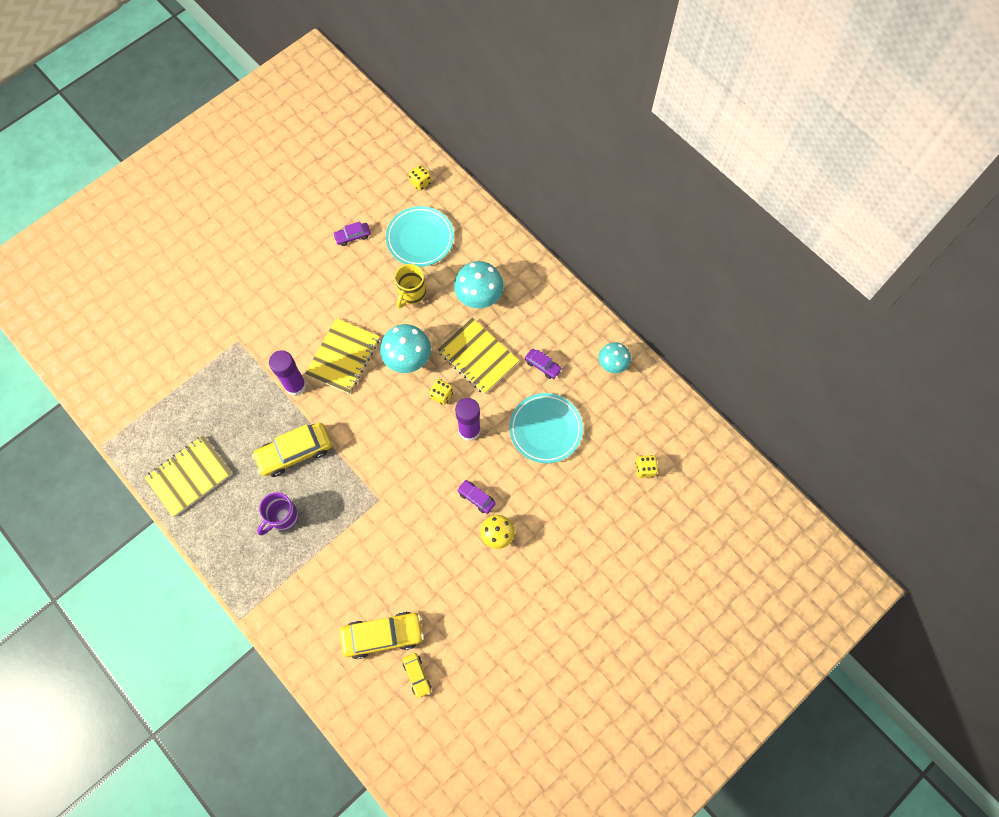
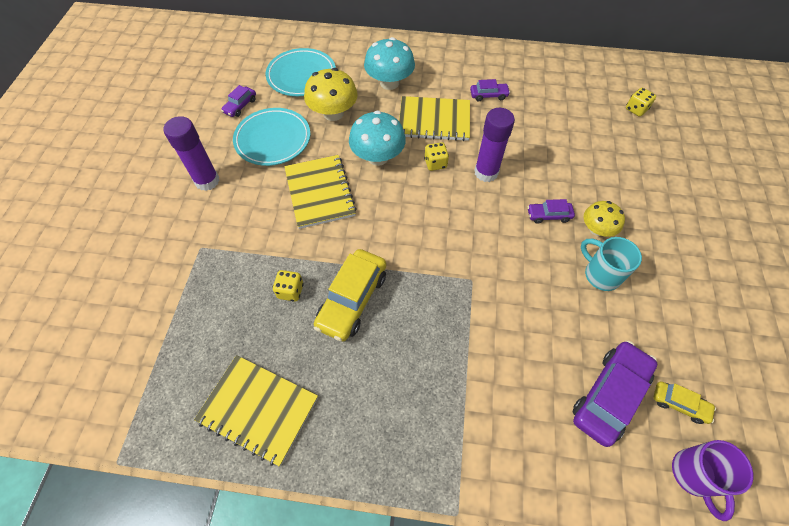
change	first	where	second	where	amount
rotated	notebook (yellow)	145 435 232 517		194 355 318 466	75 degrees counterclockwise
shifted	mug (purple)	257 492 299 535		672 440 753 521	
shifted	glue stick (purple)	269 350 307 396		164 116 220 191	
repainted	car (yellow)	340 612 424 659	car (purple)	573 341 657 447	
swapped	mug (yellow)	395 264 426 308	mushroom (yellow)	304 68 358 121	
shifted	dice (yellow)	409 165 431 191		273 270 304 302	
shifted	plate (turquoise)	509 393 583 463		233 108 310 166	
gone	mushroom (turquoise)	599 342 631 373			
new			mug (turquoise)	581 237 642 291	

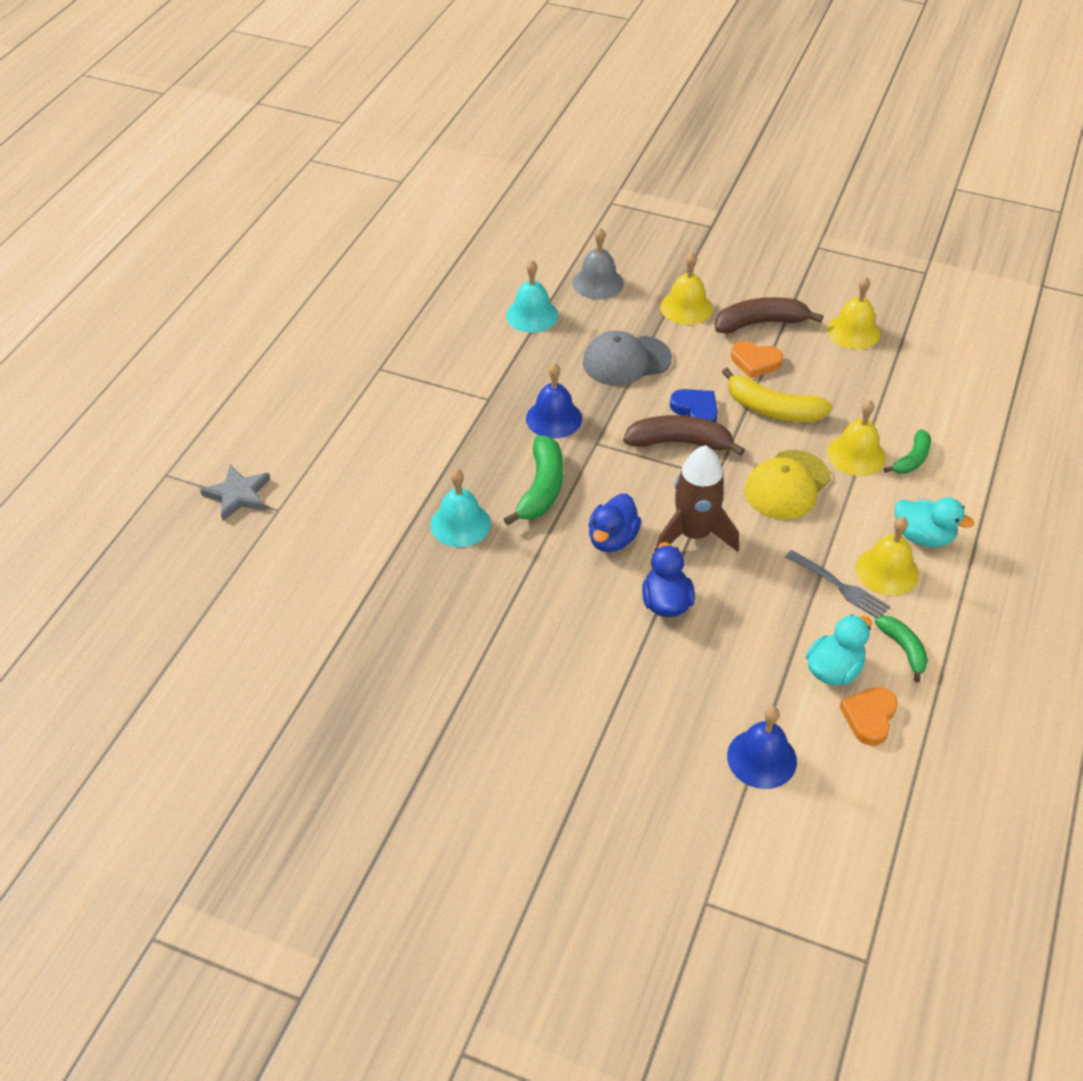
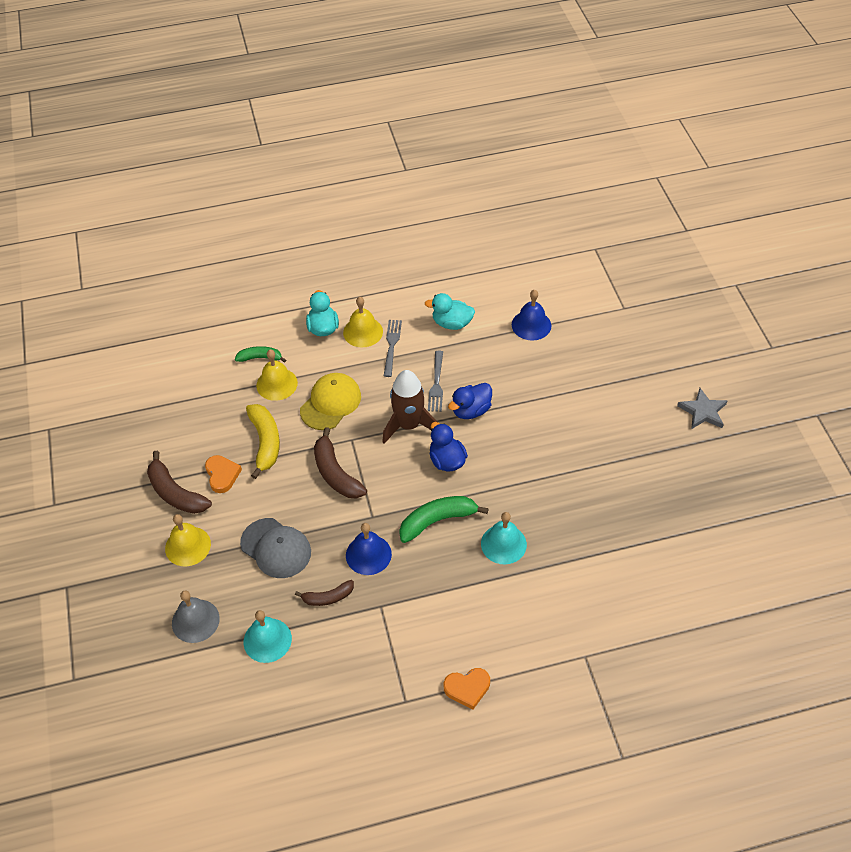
change	first	where	second	where	amount
shifted	star (grey)	200 465 270 521		677 388 728 429	
rotated	duck (blue)	588 494 641 552		429 422 468 472	105 degrees counterclockwise
gone	heart (blue)	670 389 718 422			
rotated	cap (yellow)	745 450 831 520		300 373 361 430	60 degrees counterclockwise
gone	bell (yellow)	827 277 881 350			
shifted	heart (orange)	840 687 898 746		444 668 490 710	
gone	banana (green)	875 616 928 682			
new			banana (brown)	295 580 354 606	
new			fork (grey)	428 351 443 412	

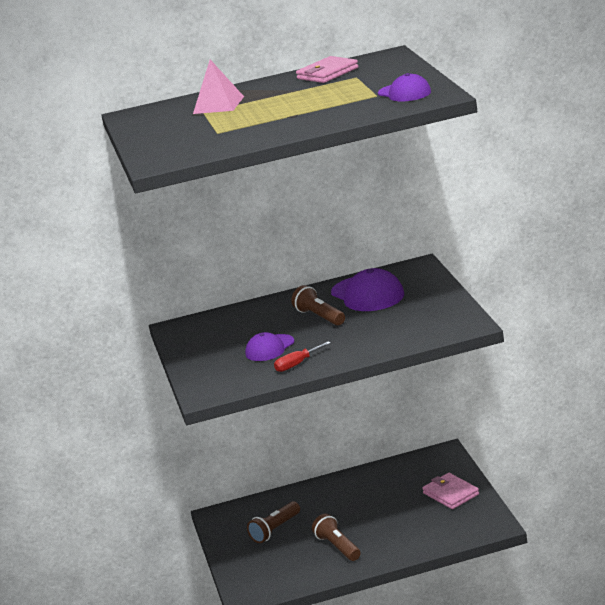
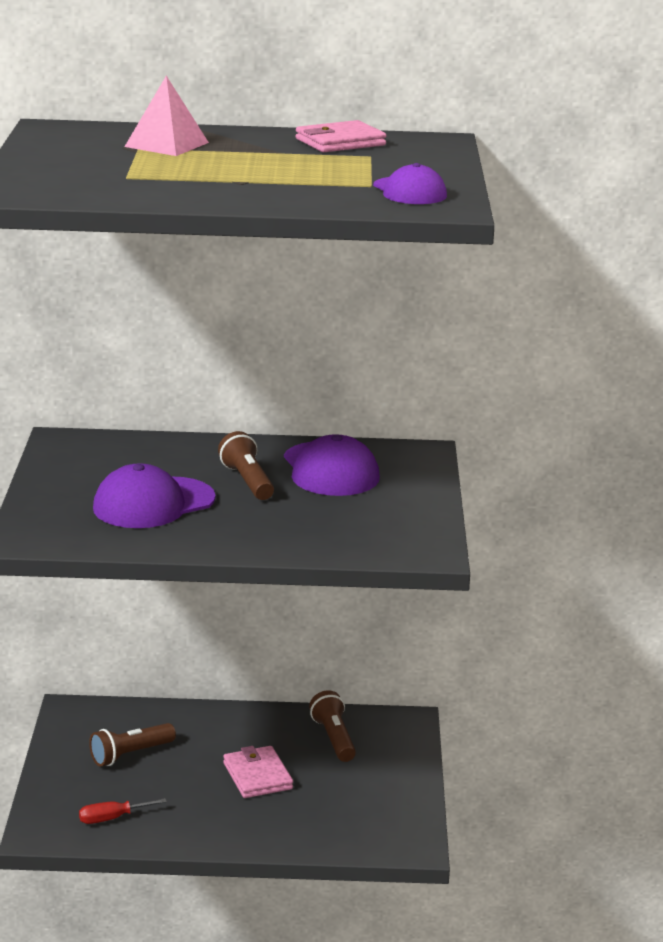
change	first	where	second	where	amount
scaled	cap (purple)	245 332 294 361		93 463 216 528	x1.60
shifted	screwdriver (red)	274 341 331 372		79 798 167 824	
shifted	flashlight (brown)	312 514 361 561		309 690 356 762	
shifted	wallet (pink)	422 473 479 509		223 746 293 798	

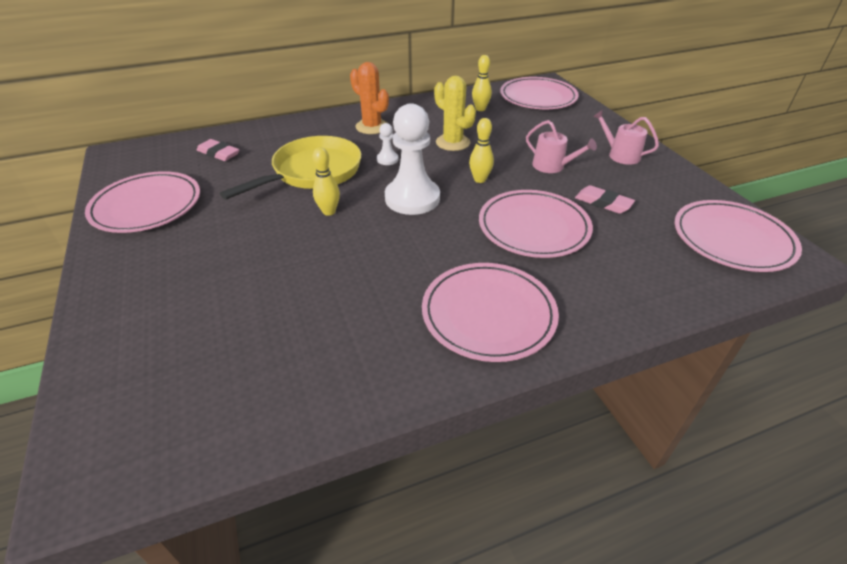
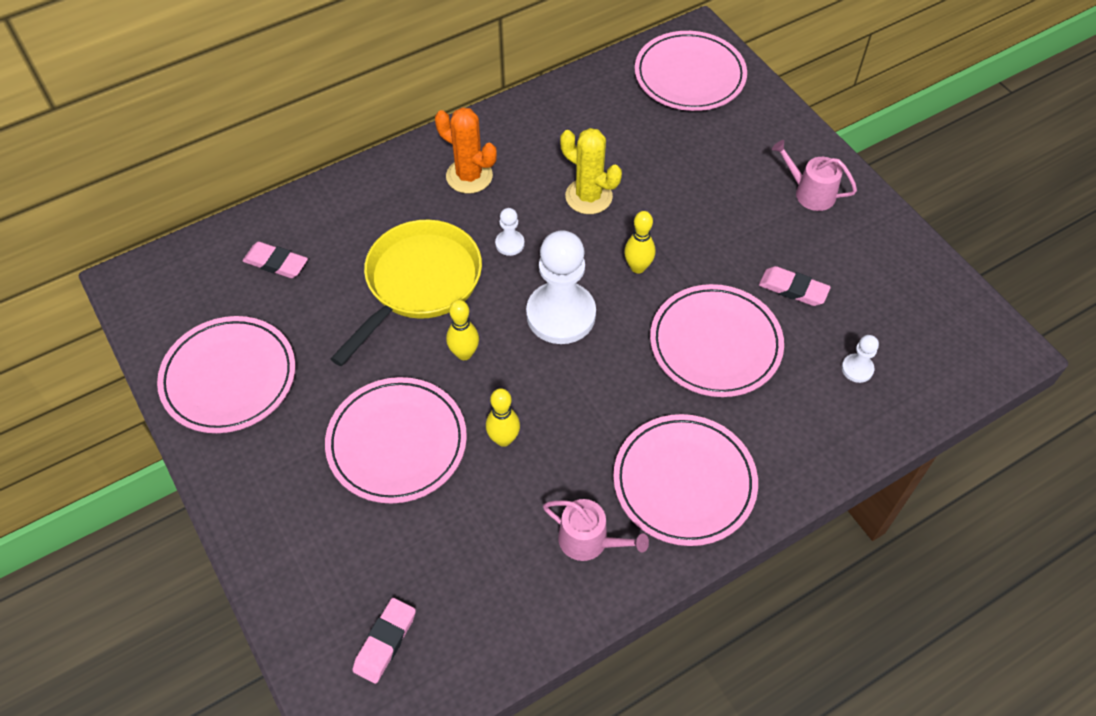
change	first	where	second	where	amount
shifted	bowling pin (yellow)	472 55 492 111		486 388 520 447	
shifted	watering can (pink)	526 120 597 173		543 499 649 561	
shifted	plate (pink)	674 200 802 272		325 377 467 504	
new			eraser (pink)	353 598 416 684	
new			pawn (white)	842 335 879 383	

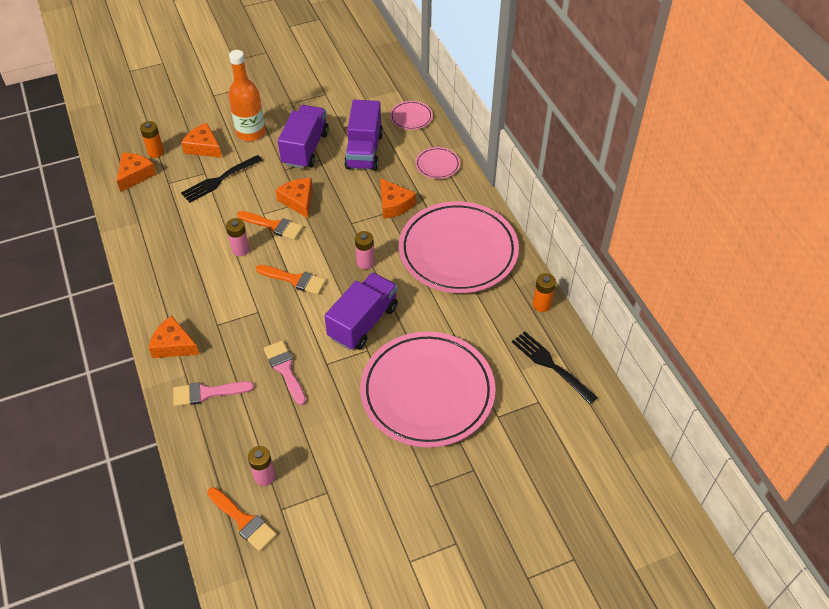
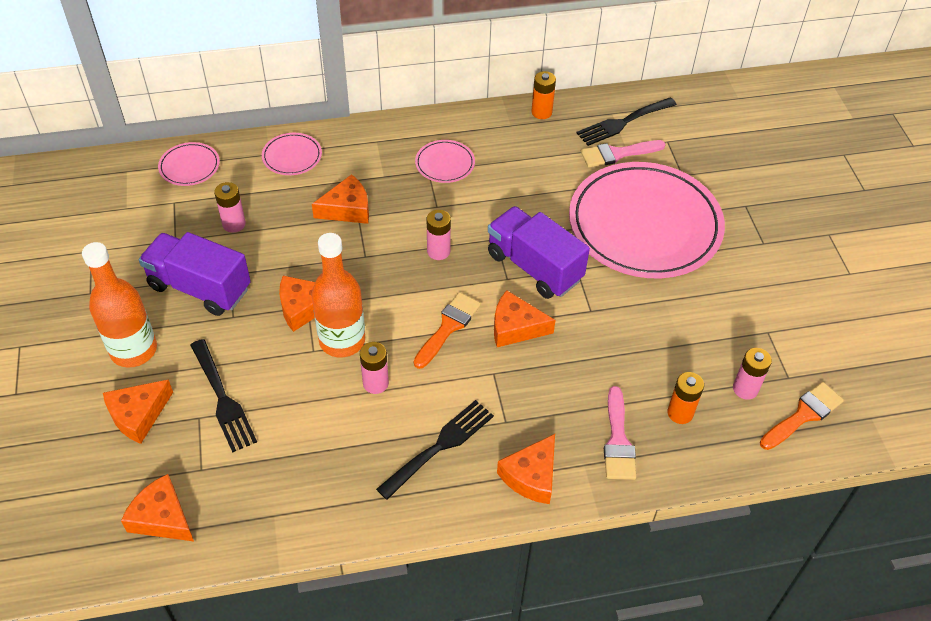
change	first	where	second	where	amount
shifted	battery (orange)	140 121 164 158		667 372 704 424	
swapped	brush (orange)	237 211 303 240	bottle (orange)	312 233 365 357	
shifted	brush (pink)	263 340 306 405		581 140 666 167	
swapped	truck (purple)	344 100 383 171	battery (pink)	214 182 246 233	
scaled	plate (pink)	399 201 519 293		415 140 475 183	x0.41
new			fork (black)	376 400 494 500	
new			cheese (orange)	494 290 556 347	

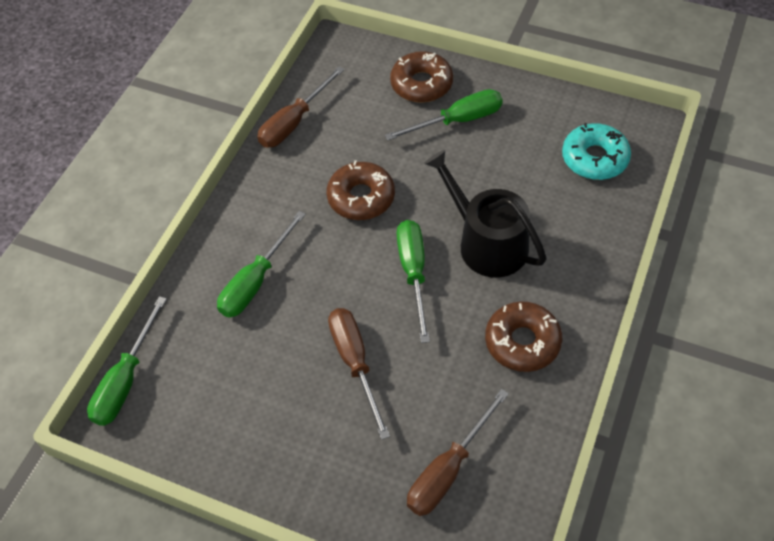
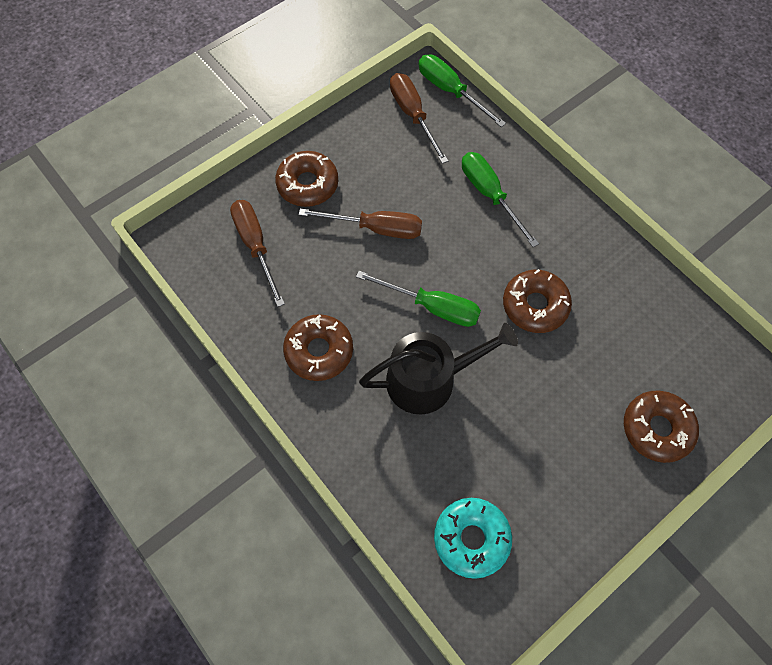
change	first	where	second	where	amount
shifted	screwdriver (brown)	257 66 345 148		390 73 448 164	
gone	screwdriver (green)	385 89 503 140			
new			donut (brown)	275 151 338 207	

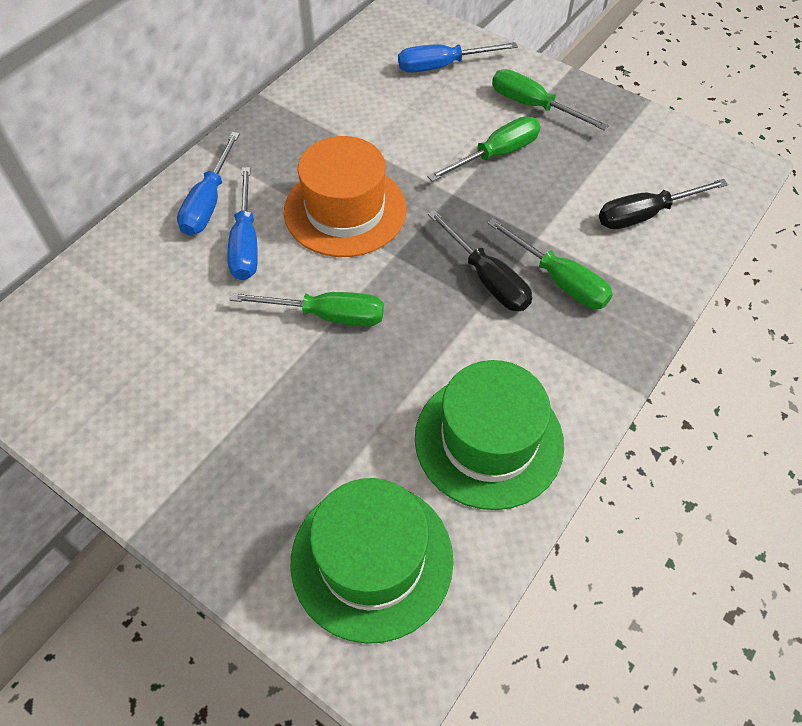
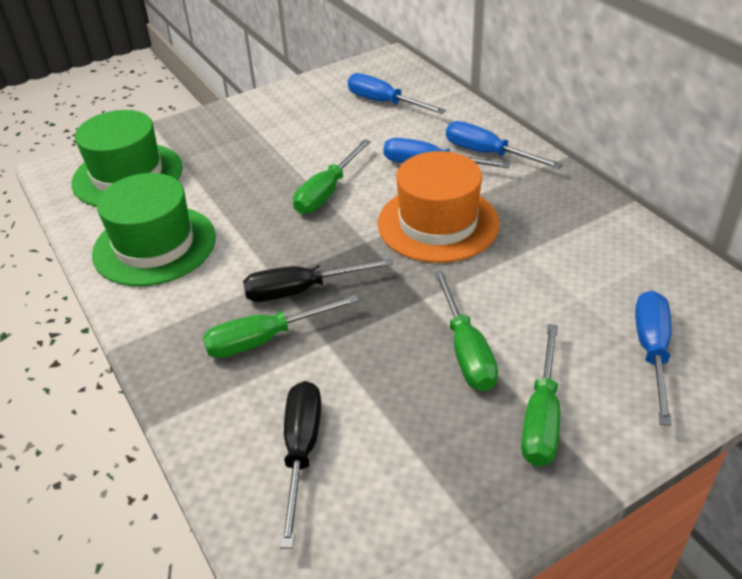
change	first	where	second	where	amount
rotated	screwdriver (green)	492 69 609 131		521 324 560 466	135 degrees clockwise
new			screwdriver (blue)	348 73 446 114	

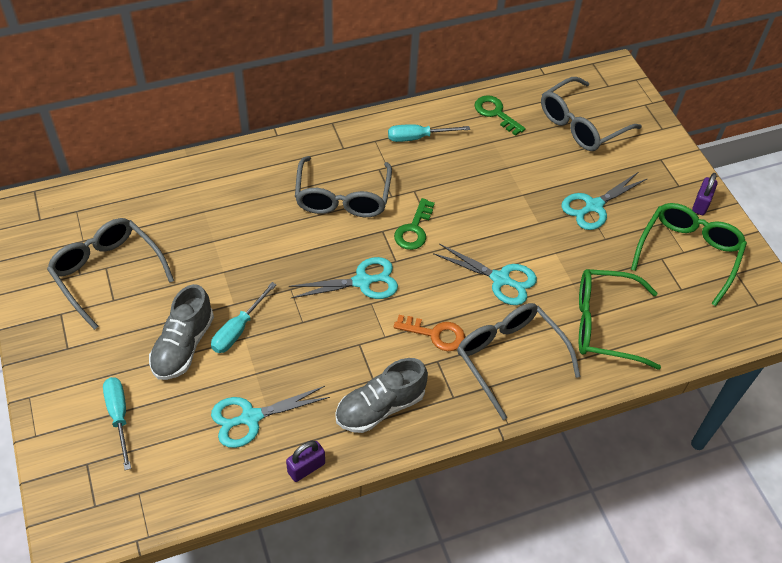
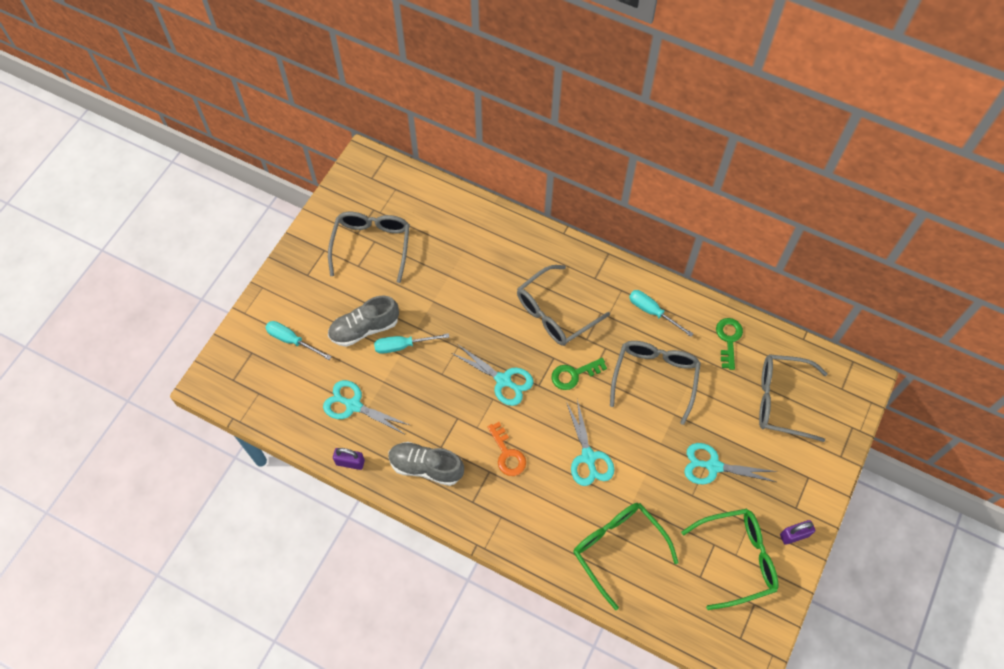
change	first	where	second	where	amount
rotated	screwdriver (turquoise)	103 377 131 470		265 321 332 360	90 degrees counterclockwise
shifted	glasses (grey)	457 303 581 420		610 341 701 425	

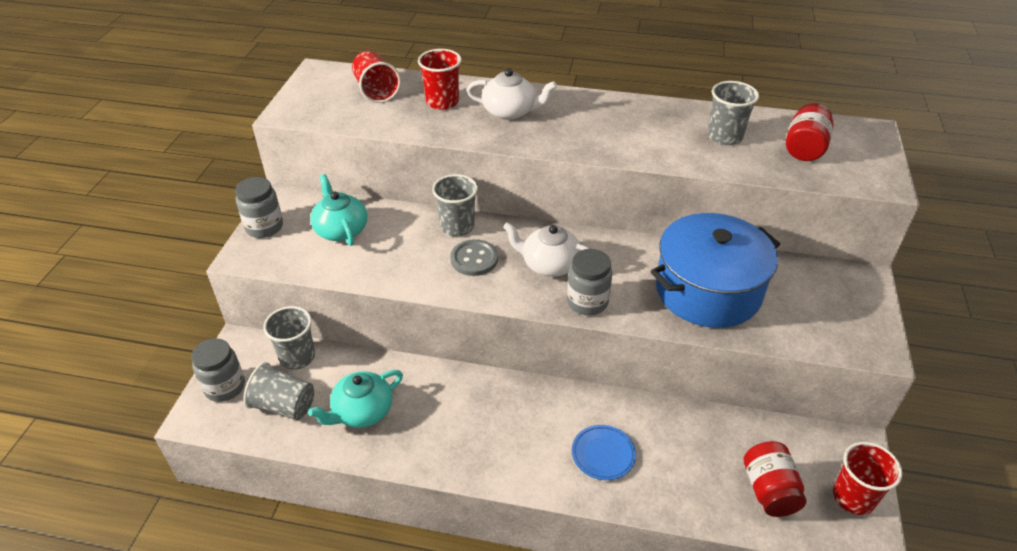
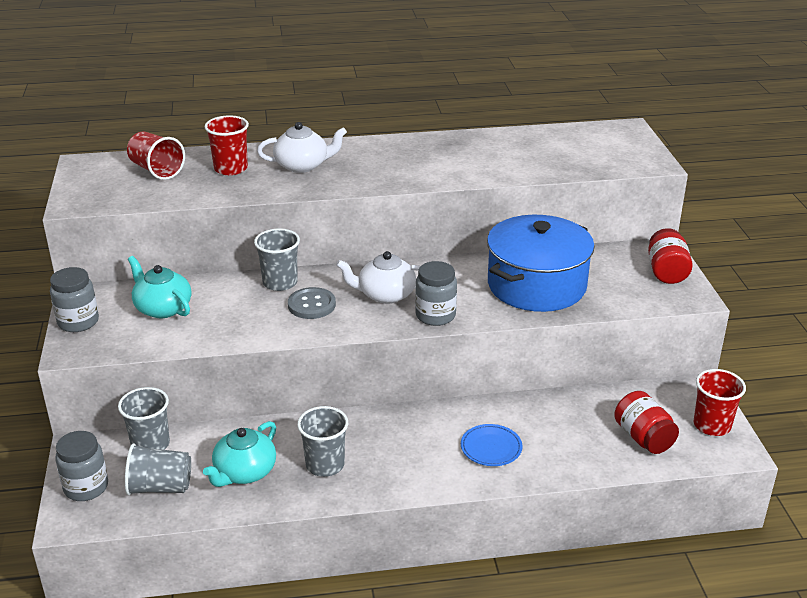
change	first	where	second	where	amount
shifted	cup (grey)	708 81 759 145		297 406 348 477	
shifted	jar (red)	786 103 834 161		648 228 693 284	

